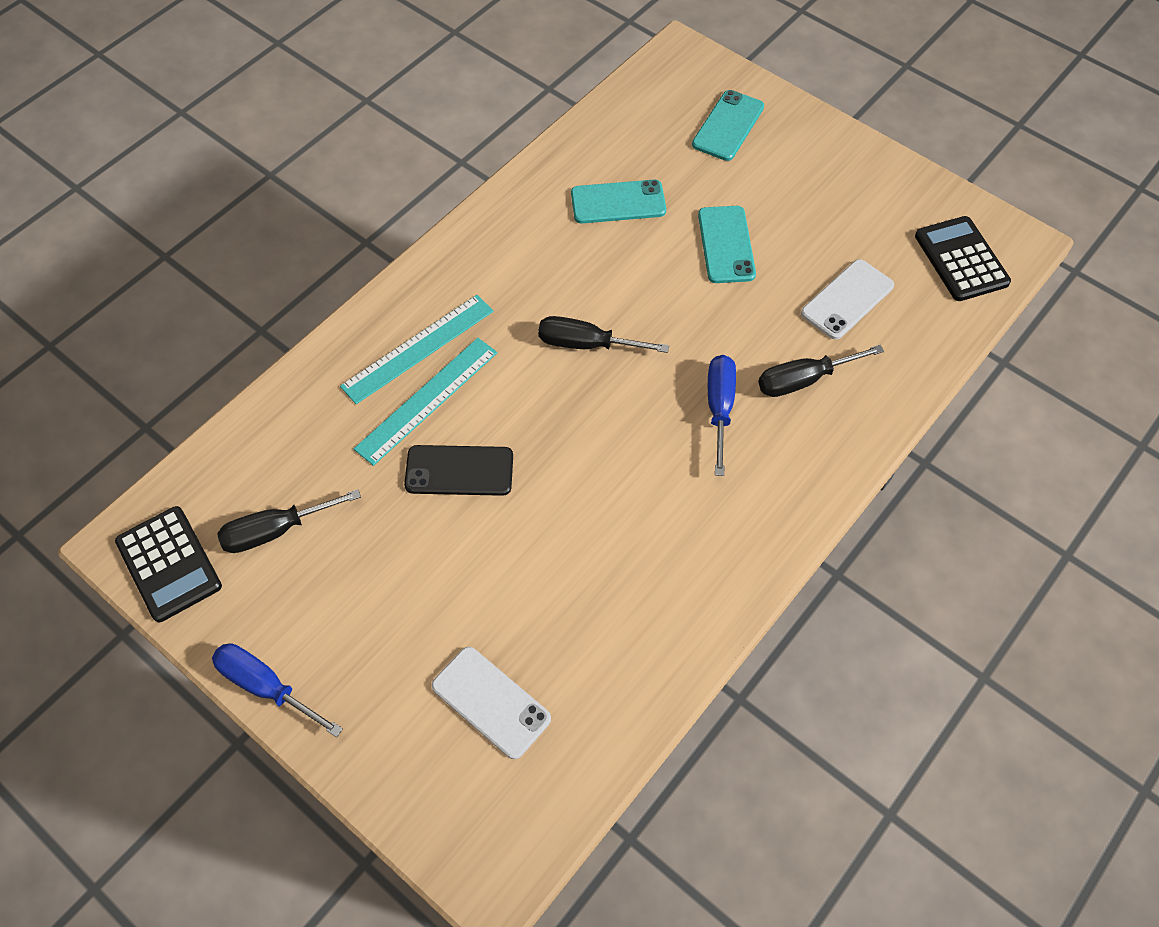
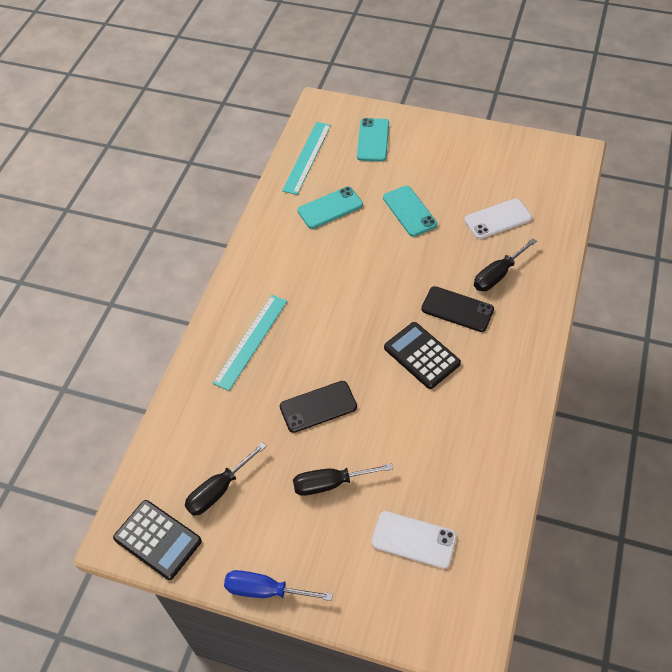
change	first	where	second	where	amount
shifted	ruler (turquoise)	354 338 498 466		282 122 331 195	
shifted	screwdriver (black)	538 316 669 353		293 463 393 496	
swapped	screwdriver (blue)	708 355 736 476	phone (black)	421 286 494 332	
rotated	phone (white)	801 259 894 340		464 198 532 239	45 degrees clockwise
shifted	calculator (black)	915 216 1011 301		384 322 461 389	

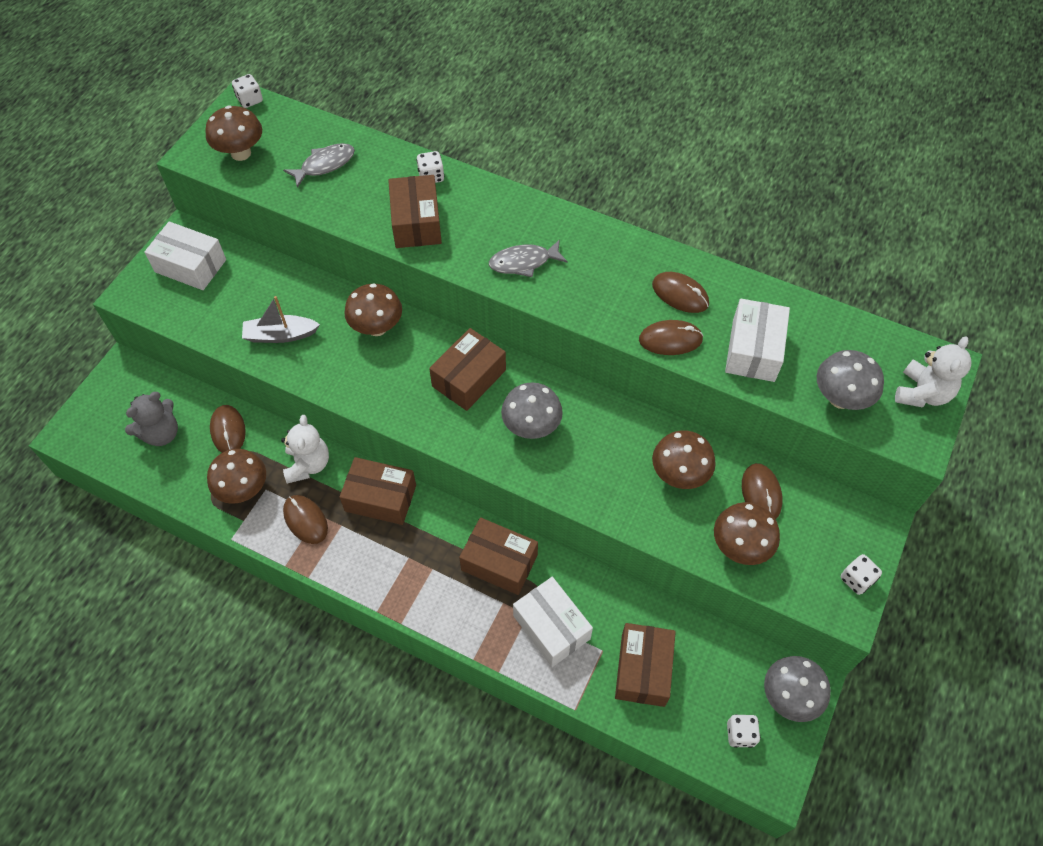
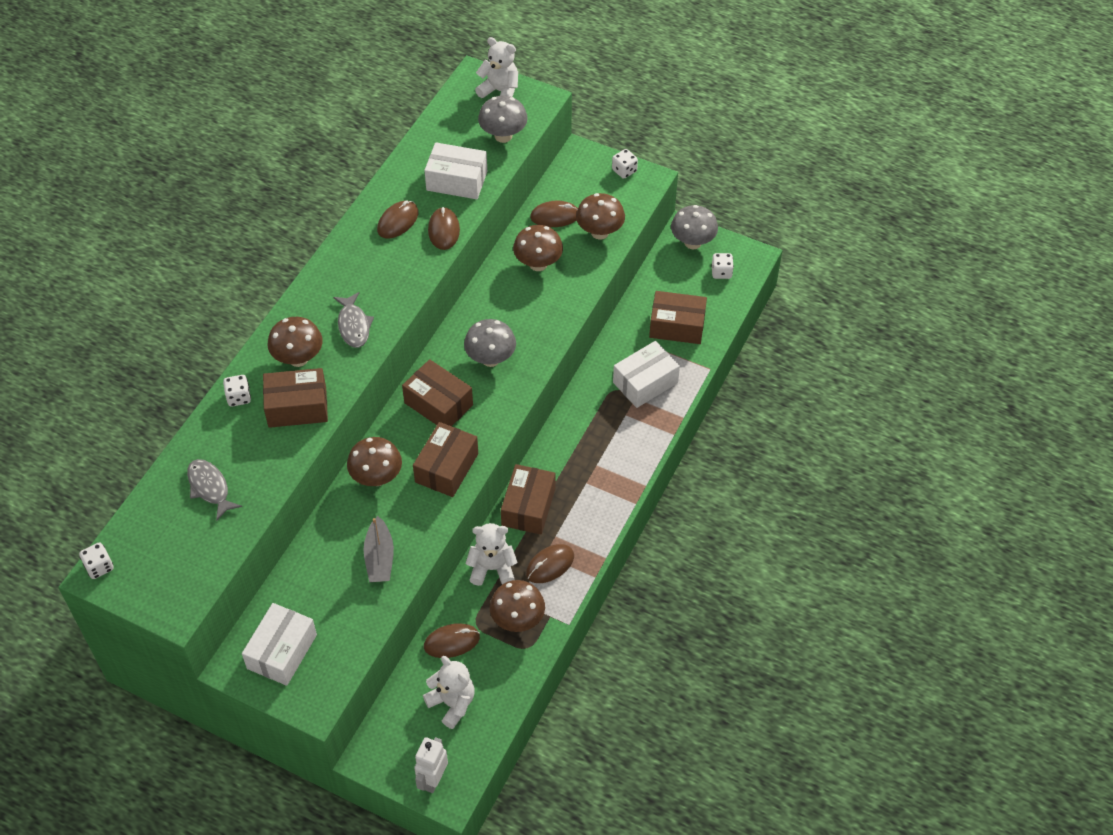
change	first	where	second	where	amount
repainted	teddy bear (grey)	125 392 178 446	teddy bear (white)	423 656 475 729	
shifted	mushroom (brown)	205 106 262 161		268 317 323 367	
shifted	box (brown)	459 517 538 595		413 422 478 497	
new			robot (white)	414 737 448 793	

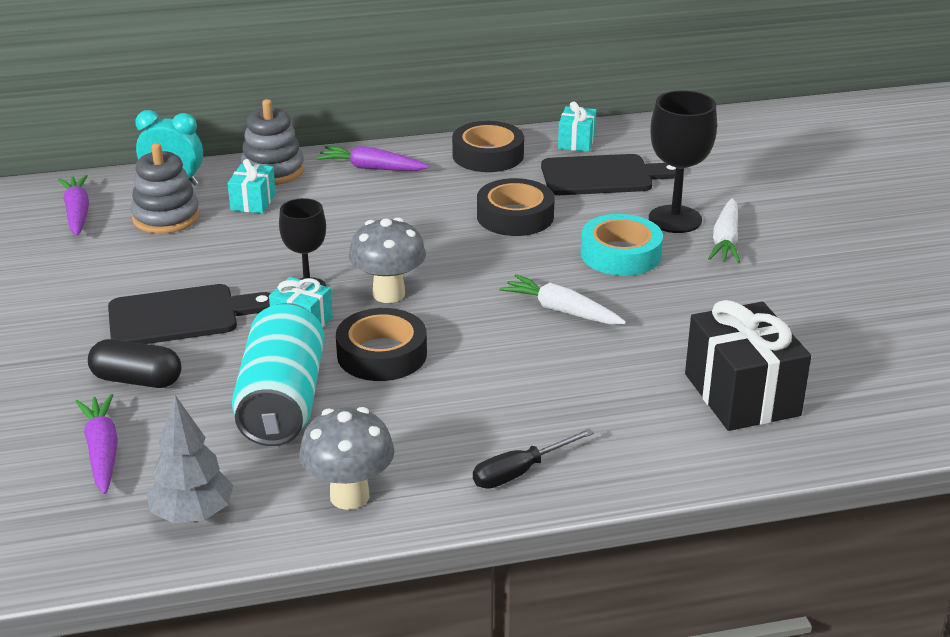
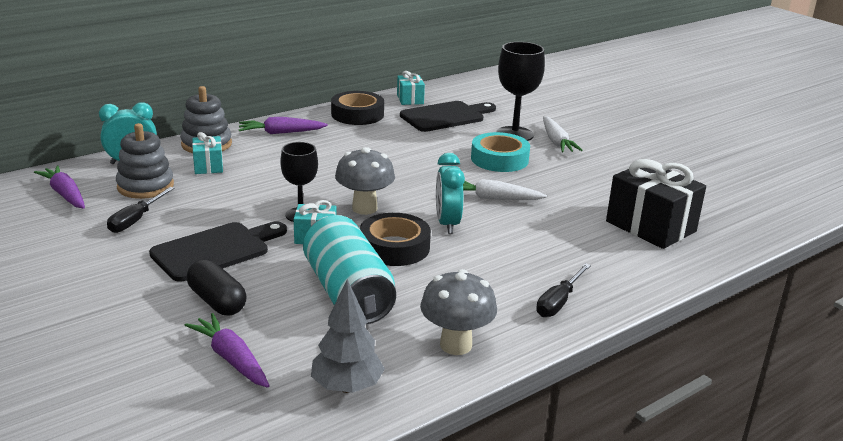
change	first	where	second	where	amount
rotated	capsule (black)	88 339 181 388		187 259 247 315	60 degrees clockwise
gone	tape (black)	477 178 555 236			
new			screwdriver (black)	107 187 175 233	
new			clock (turquoise)	436 153 465 234	

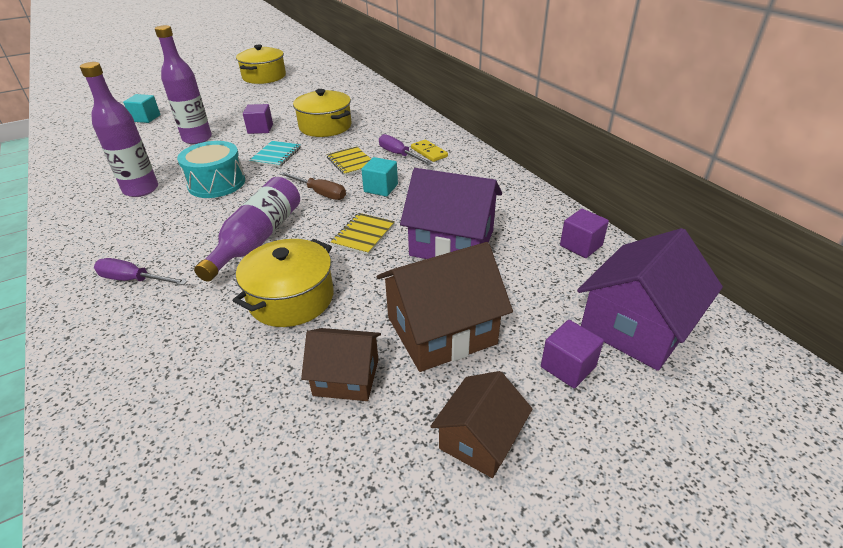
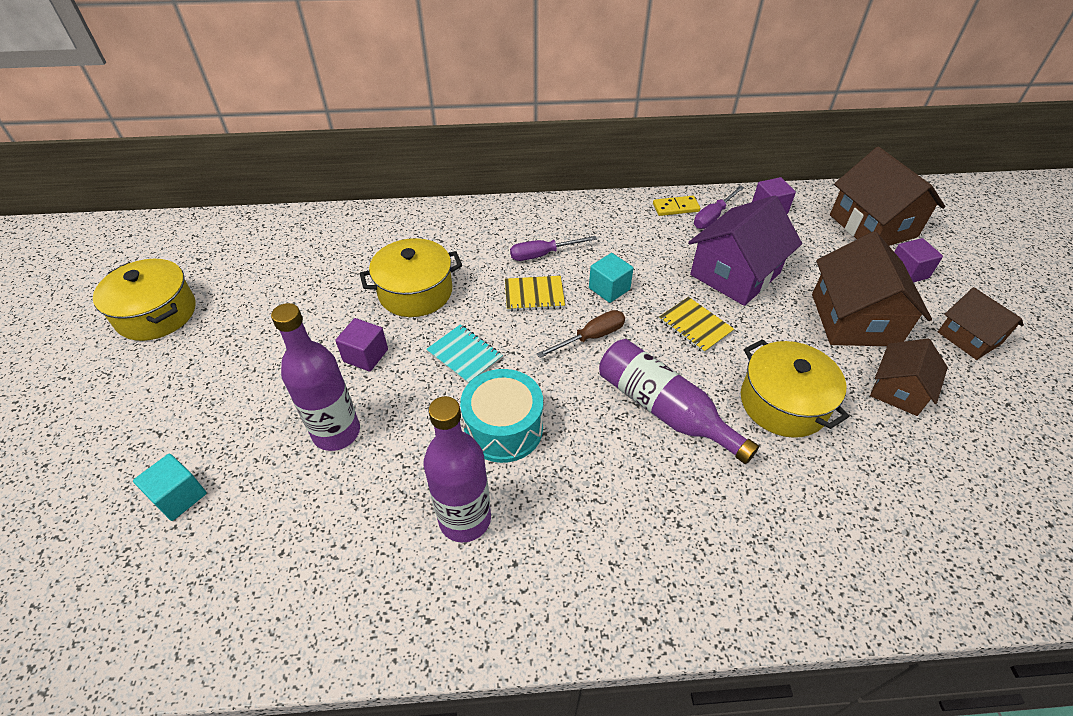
change	first	where	second	where	amount
shifted	screwdriver (purple)	94 258 188 285		694 186 744 229	
shifted	domino (yellow)	411 140 448 162		653 196 700 216	
repainted	house (purple)	577 228 723 371	house (brown)	830 146 945 246	

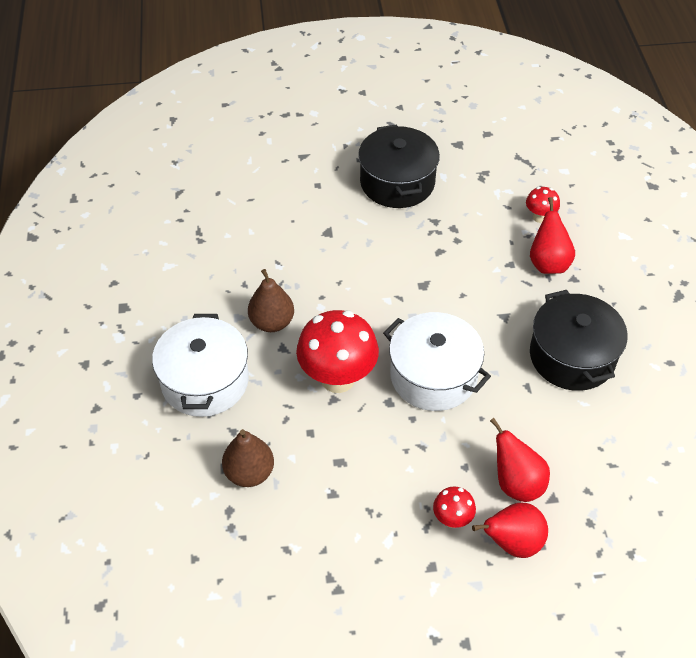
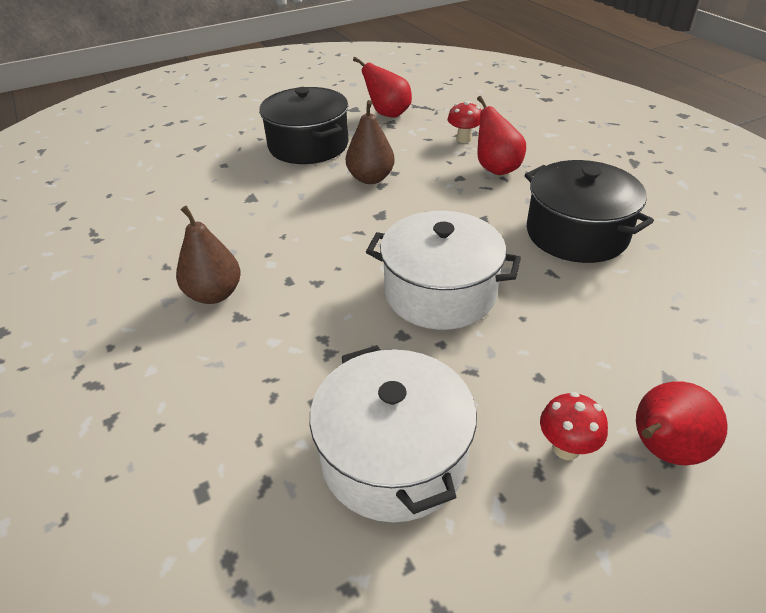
change	first	where	second	where	amount
shifted	pot (white)	152 314 249 417		310 345 477 522	
shifted	pear (brown)	222 429 274 487		346 100 395 184	
gone	mushroom (red)	296 310 379 393			
shifted	pear (red)	490 418 550 502		353 57 412 118	

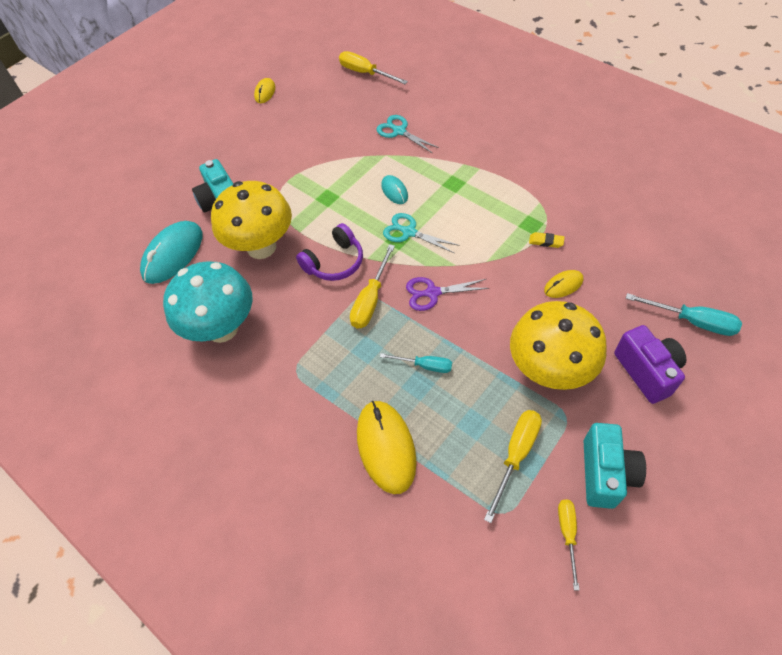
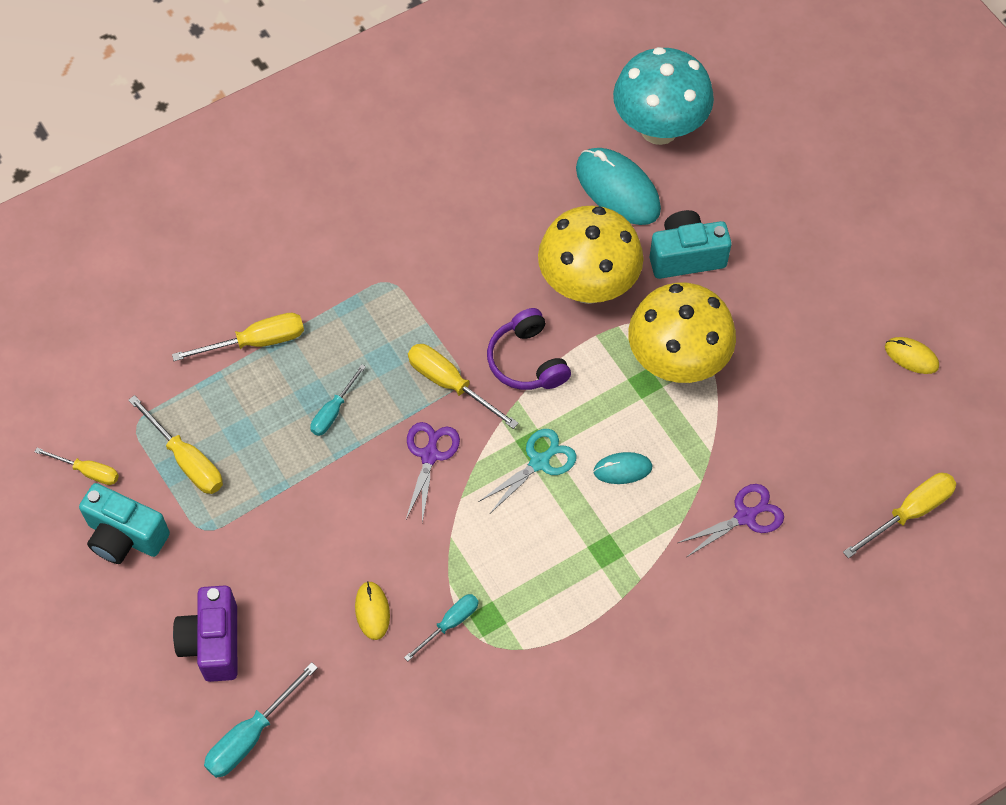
change	first	where	second	where	amount
shifted	mushroom (turquoise)	163 261 252 343		613 47 714 145	
swapped	mouse (yellow)	357 401 417 494	screwdriver (yellow)	172 313 304 361	
repainted	scissors (turquoise)	377 115 439 153	scissors (purple)	678 484 784 557	
shifted	mushroom (yellow)	510 301 607 390		628 282 736 383	
swapped	eraser (yellow)	529 232 565 248	screwdriver (turquoise)	404 594 479 661	
rotated	camera (purple)	614 325 687 404		173 586 237 682	90 degrees clockwise

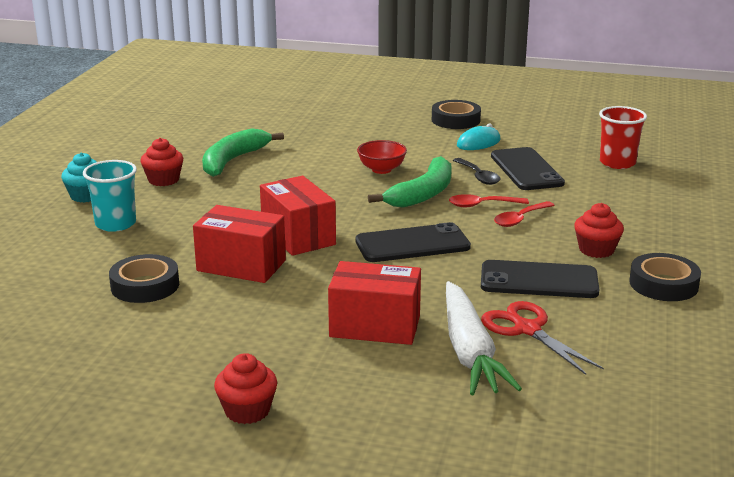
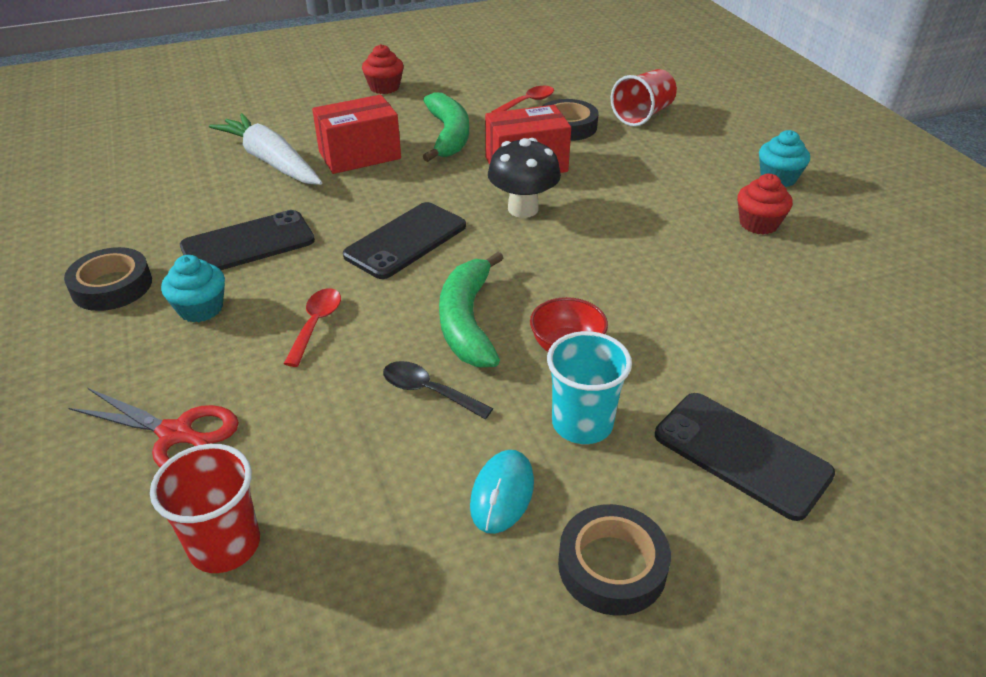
change	first	where	second	where	amount
shifted	cup (turquoise)	83 160 137 232		547 331 632 444	
shifted	banana (green)	202 129 284 177		423 92 469 162	
swapped	box (red)	260 176 336 256	mushroom (black)	488 138 561 218	
shifted	spoon (red)	449 194 529 207		492 86 554 112	
shifted	scissors (red)	481 301 604 375		68 388 239 467	
shifted	phone (black)	491 147 565 190		655 393 835 521	
repainted	cupcake (red)	574 203 624 258	cupcake (turquoise)	161 255 225 322	
new			cup (red)	611 69 677 126	

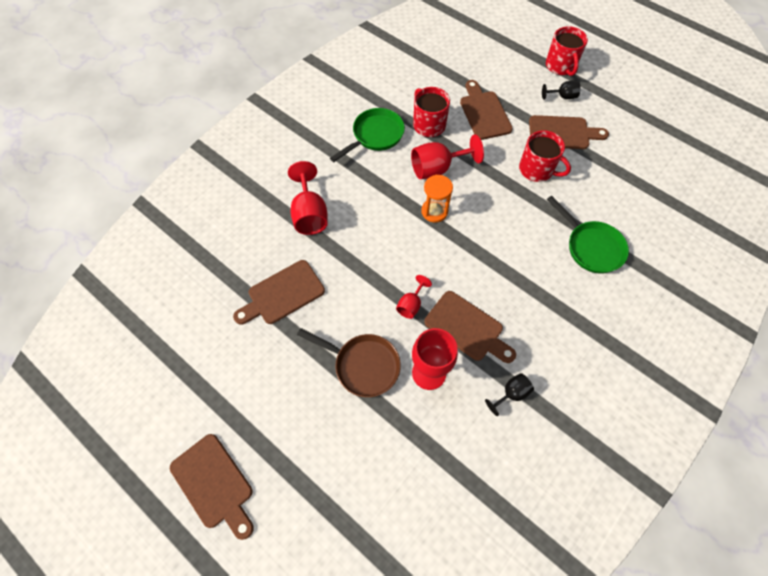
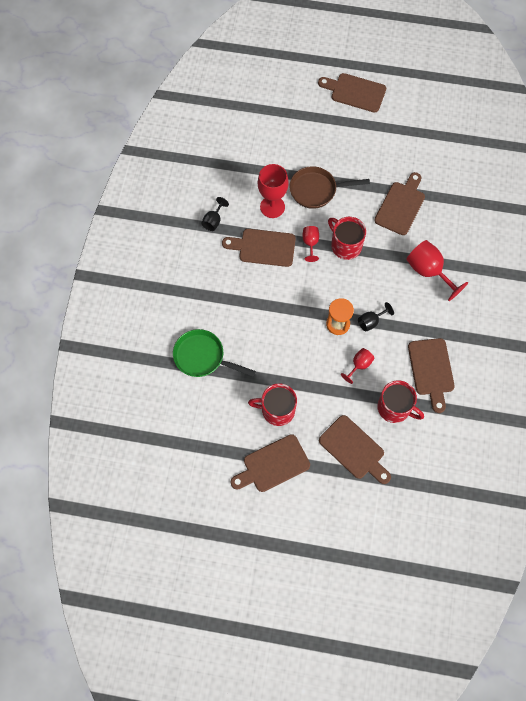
change	first	where	second	where	amount
swapped	pan (green)	330 108 405 162	cutting board (brown)	408 338 455 413	
scaled	goblet (red)	411 134 484 179		341 348 374 384	x0.56
shifted	goblet (black)	542 81 581 100		358 302 394 332	
shifted	mug (red)	546 26 588 76		328 217 366 260	

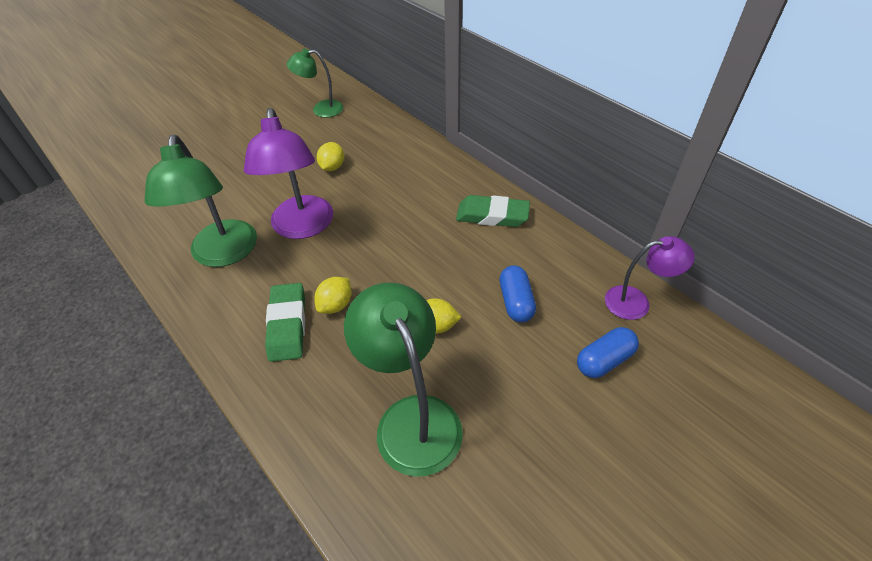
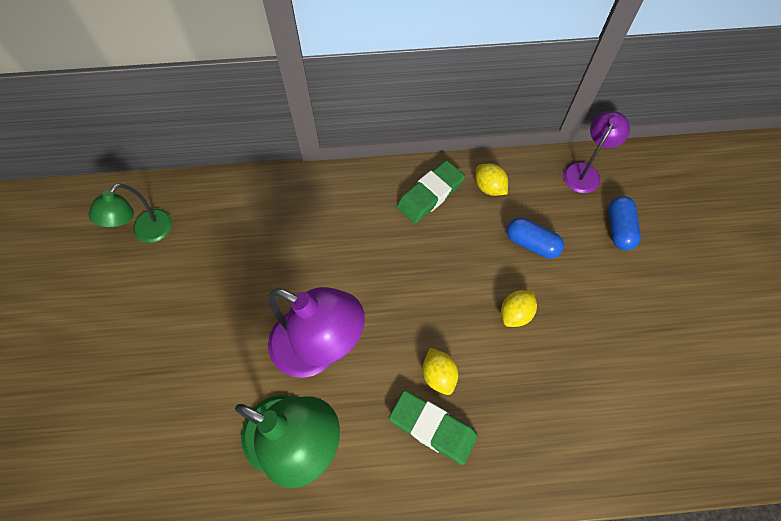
change	first	where	second	where	amount
shifted	lemon (yellow)	317 142 344 171		475 164 508 196	
gone	lamp (green)	344 283 463 477			

